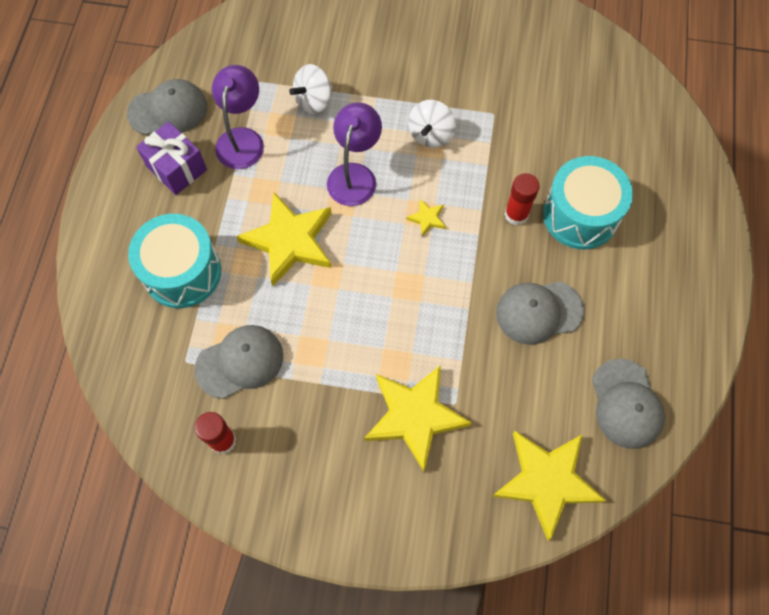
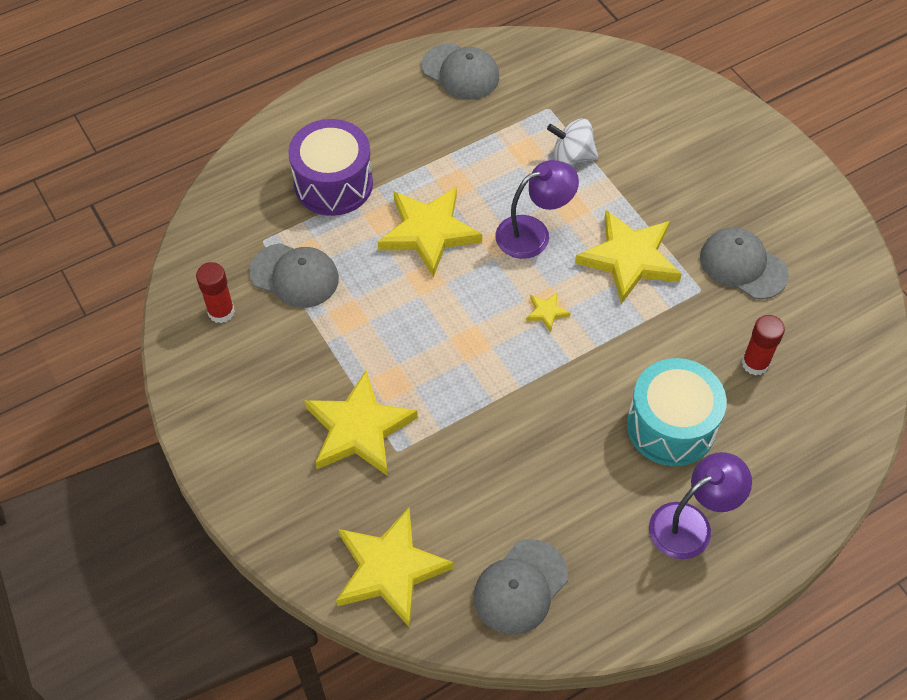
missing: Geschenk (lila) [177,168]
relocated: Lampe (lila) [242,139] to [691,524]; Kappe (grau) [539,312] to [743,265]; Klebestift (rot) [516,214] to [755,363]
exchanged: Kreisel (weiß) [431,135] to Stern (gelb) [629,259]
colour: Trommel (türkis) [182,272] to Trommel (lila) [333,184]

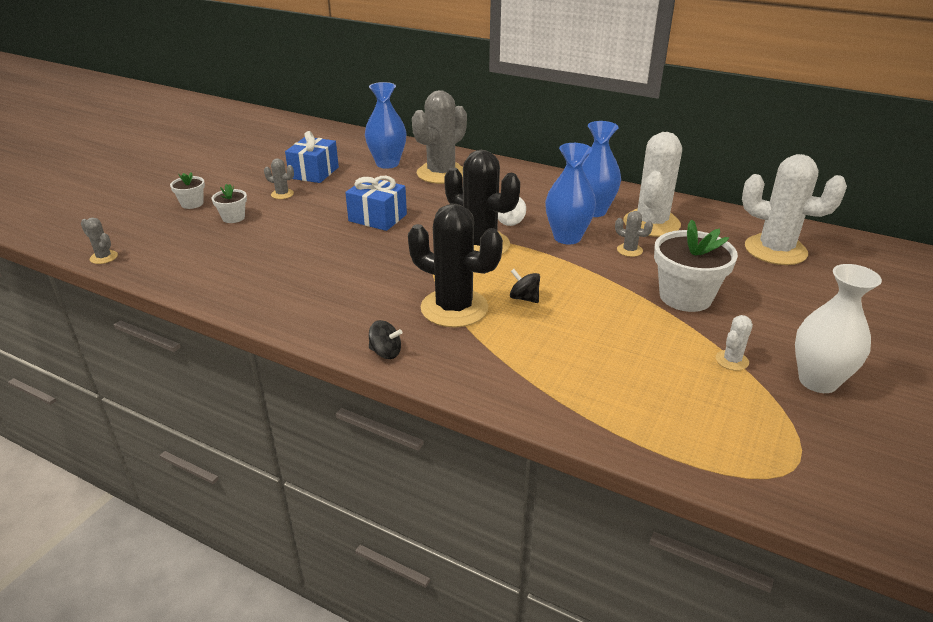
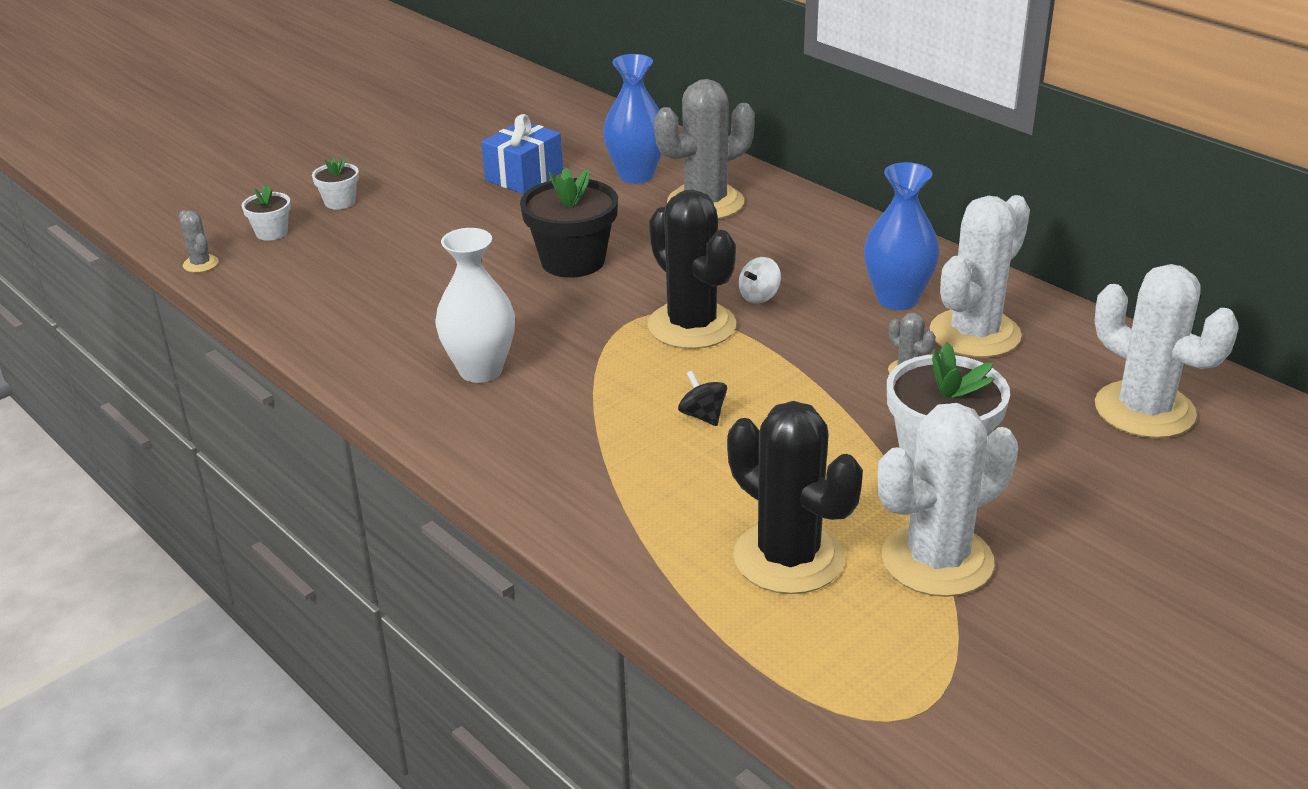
missing: Kaktus (grau) [282,194]; Kreisel (schwarz) [385,352]; Vase (blau) [567,237]
relocated: Blumentopf (weiß) [233,218] to [271,232]; Kaktus (schwarz) [454,308] to [788,558]; Vase (weiß) [818,381] to [481,370]
exchanged: Geschenk (blau) [377,218] to Blumentopf (schwarz) [573,261]
size: Kaktus (weiß) [732,360] = [937,560] x2.33

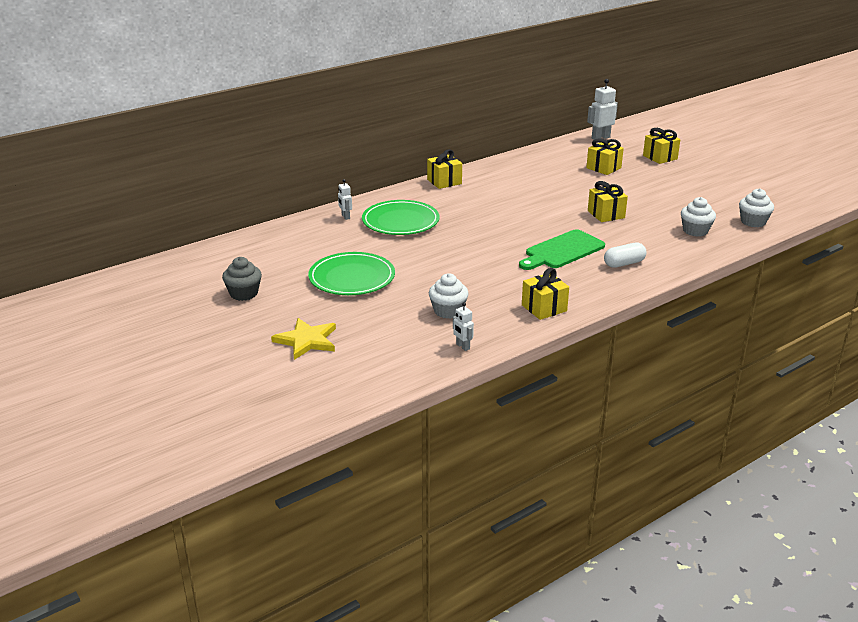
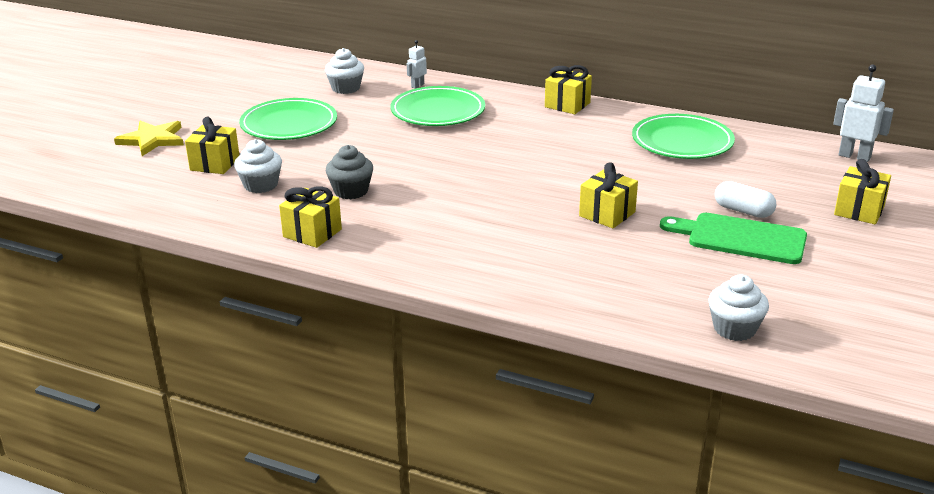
missing: Roboter (weiß) [462,346]
appeared: Teller (grün) [682,141]
relocated: Muffin (grau) [244,293] to [351,191]; Schneidebrett (grün) [562,251] to [741,238]; Geschenk (gelb) [603,168] to [215,164]; Kapsel (weiß) [624,263] to [743,211]; Muffin (weiß) [695,231] to [346,88]

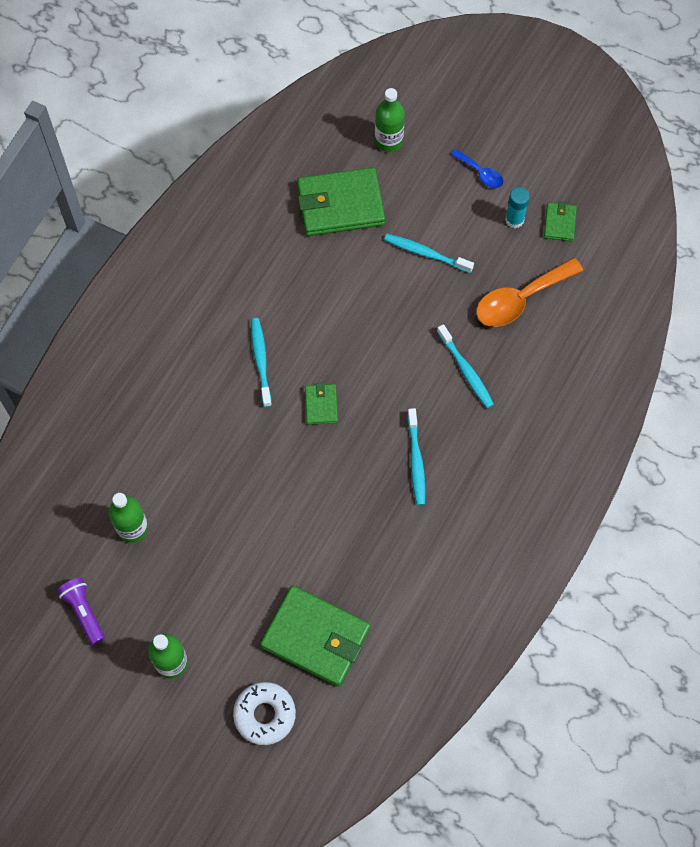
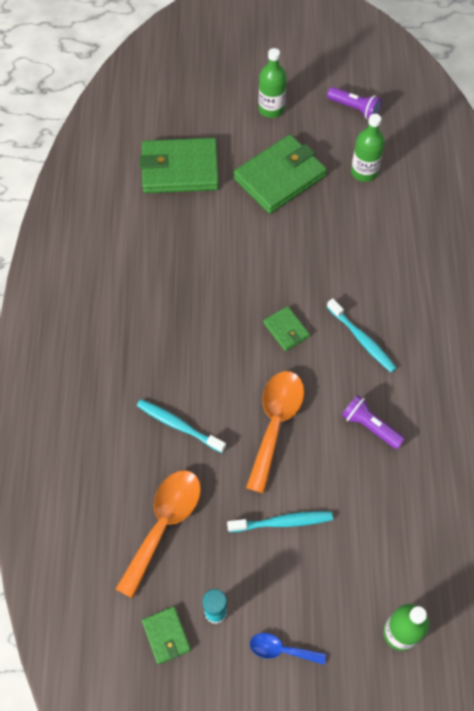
missing: Donut (weiß) [265,715]; Zahnbürste (türkis) [416,461]
appeared: Löffel (orange) [275,423]; Taschenlampe (lila) [370,426]
relocated: Geldbörse (grün) [340,205] to [279,177]

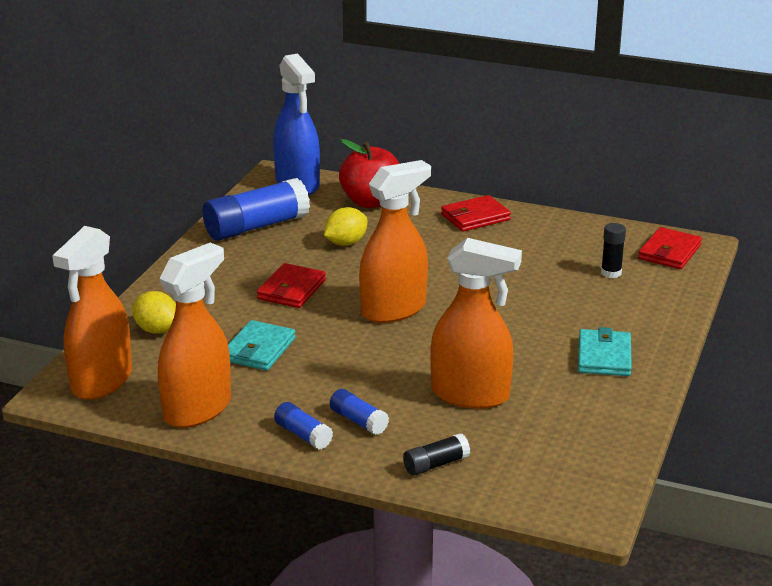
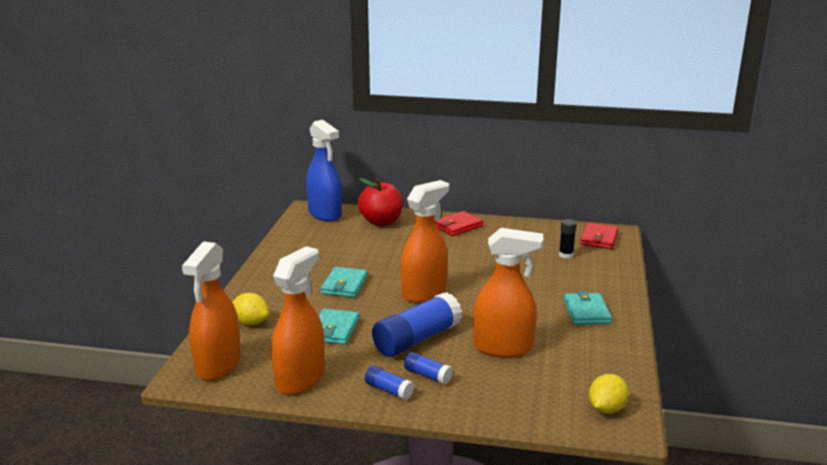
missing: Klebestift (schwarz) [436,464]
relocated: Klebestift (blau) [256,227] to [417,339]; Zitrone (gelb) [346,243] to [606,409]
colour: Geldbörse (rot) [291,289] to Geldbörse (türkis) [344,285]

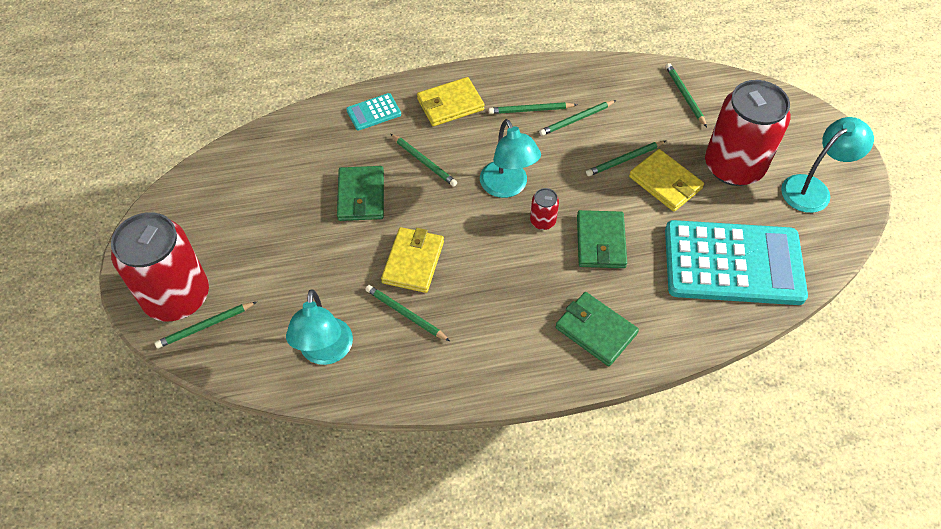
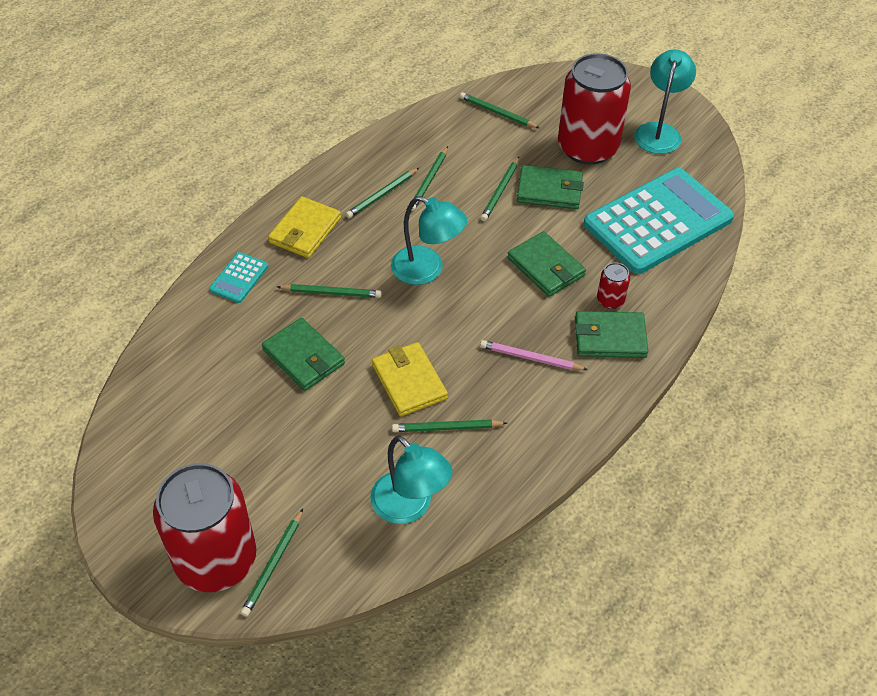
appeared: Bleistift (rosa) [531,358]
relocated: Dose (rot) [543,221] to [610,300]
colour: Geldbörse (gelb) [665,183] to Geldbörse (grün) [549,190]

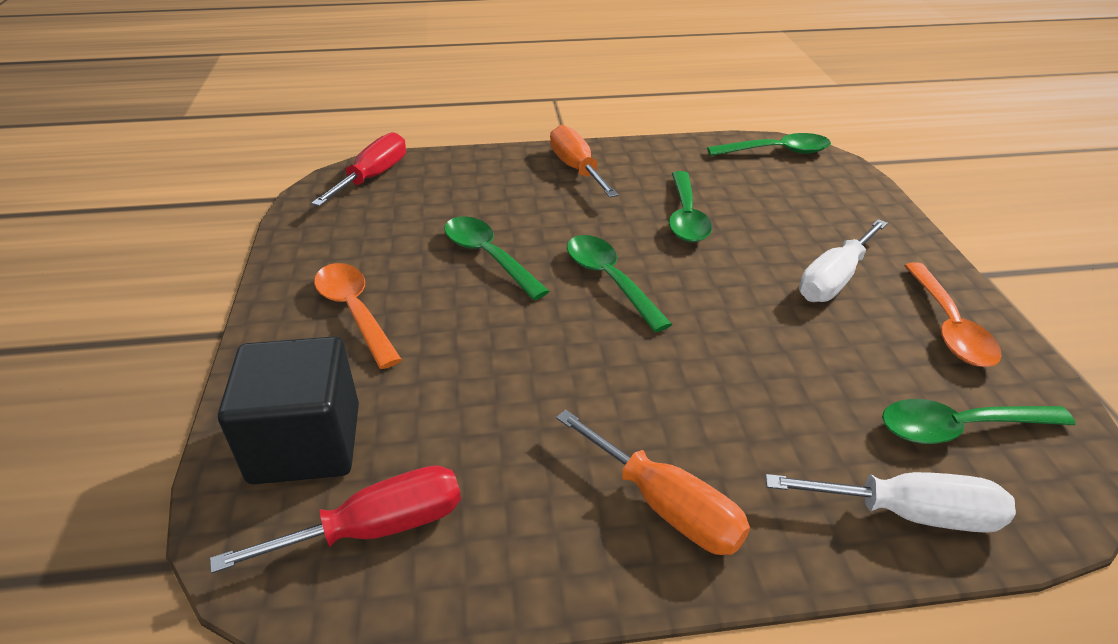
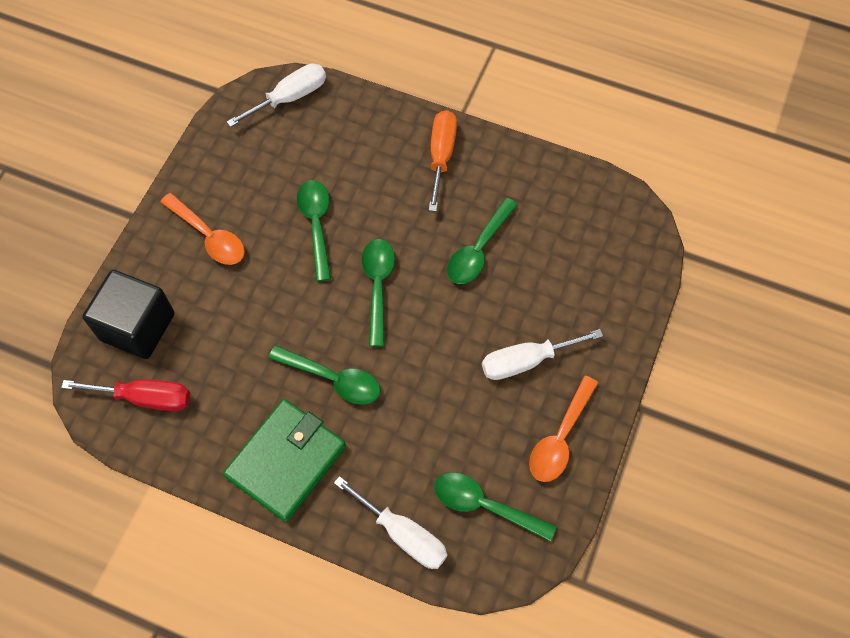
relocated: Löffel (grün) [777,152] to [333,379]
exchanged: Schraubenzieher (orange) [665,505] to Geldbörse (grün) [286,461]
colour: Schraubenzieher (rot) [373,177] to Schraubenzieher (weiß) [290,98]
spun: Löffel (orange) [354,311] = [209,236] 135 degrees clockwise

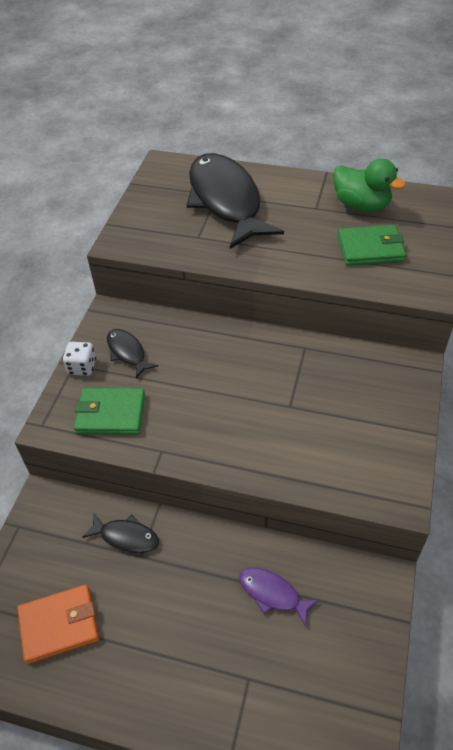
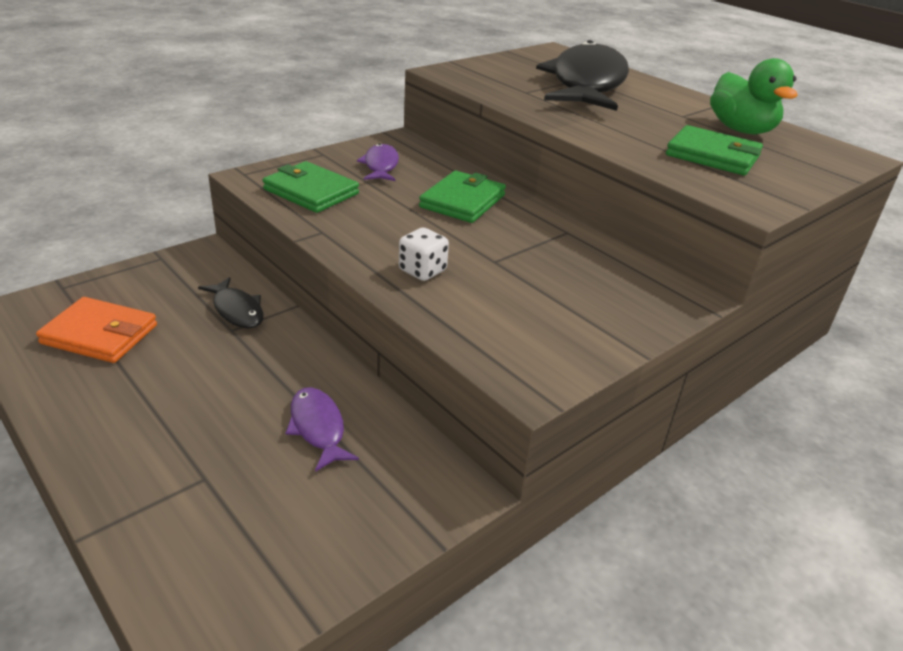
appeared: Geldbörse (grün) [462,201]
relocated: Spielwürfel (weiß) [82,367] to [422,271]
colour: Fisch (schwarz) [127,352] to Fisch (lila) [380,165]

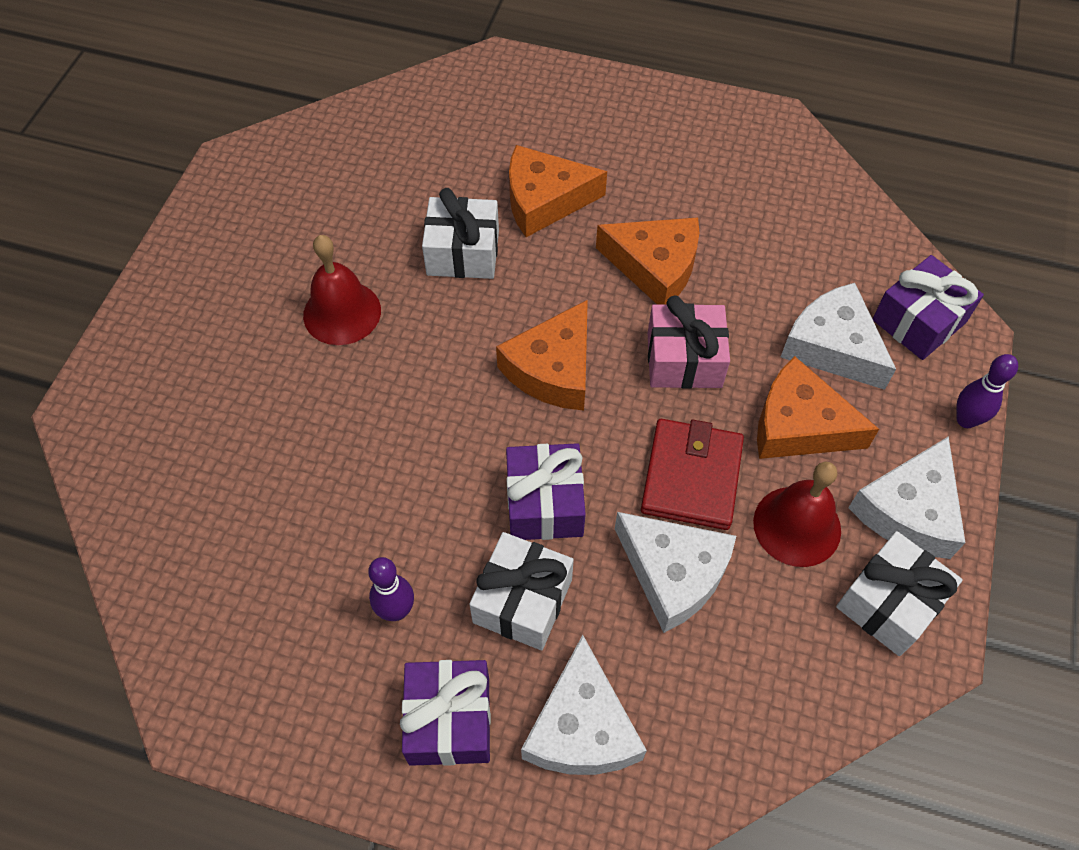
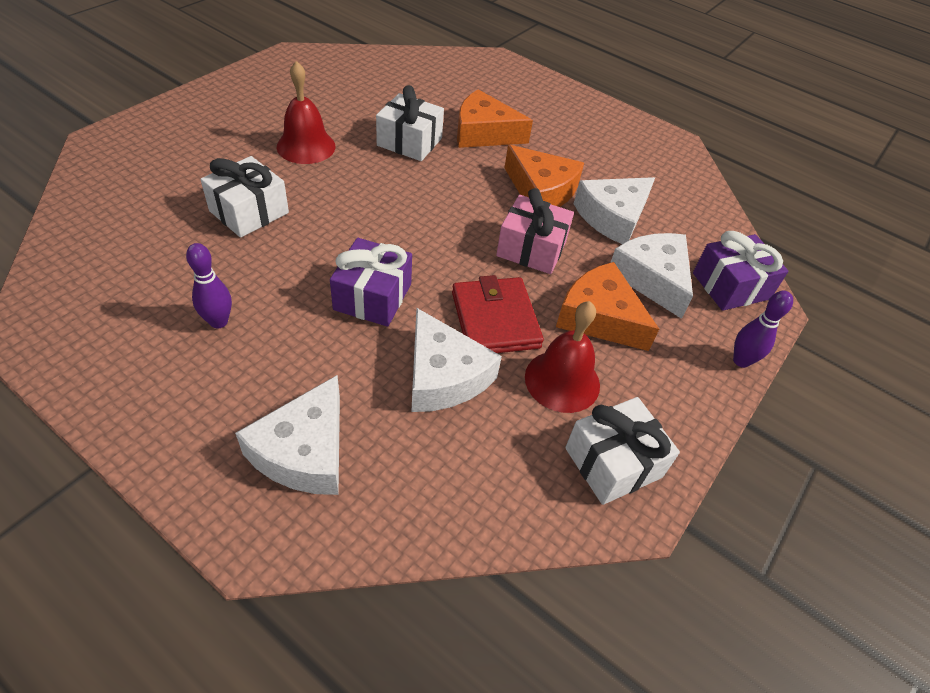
missing: Geschenk (lila) [449,720]; Käse (orange) [553,369]
relocated: Geschenk (weiß) [522,601] to [249,212]; Käse (weiß) [909,510] to [613,217]
spun: Geldbörse (rot) [691,477] = [495,320] 45 degrees counterclockwise

